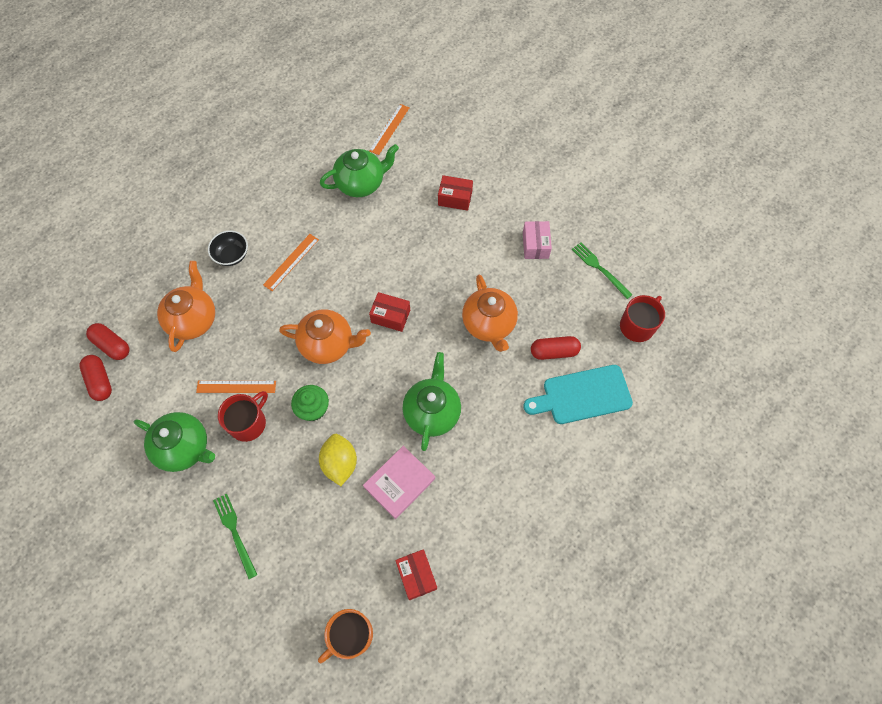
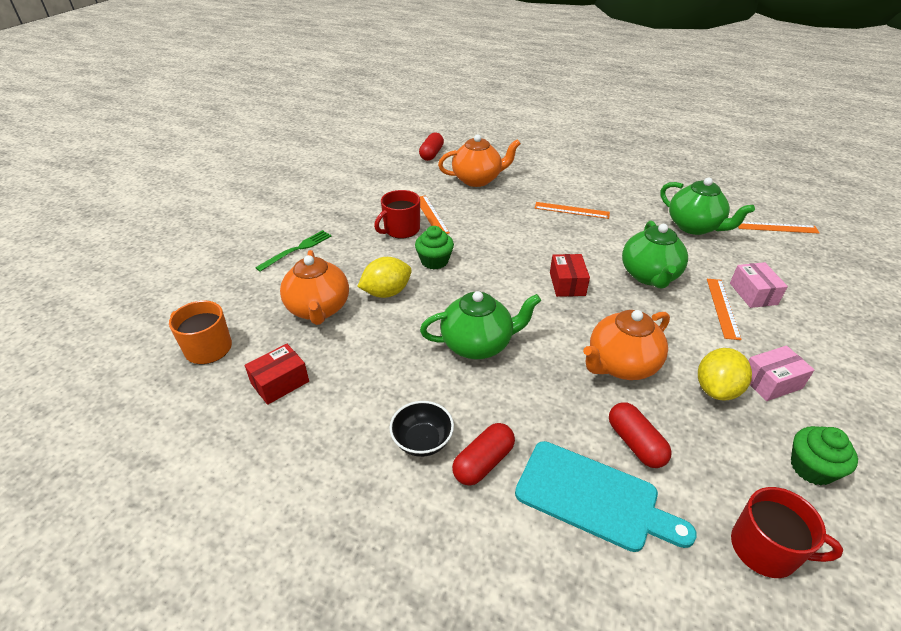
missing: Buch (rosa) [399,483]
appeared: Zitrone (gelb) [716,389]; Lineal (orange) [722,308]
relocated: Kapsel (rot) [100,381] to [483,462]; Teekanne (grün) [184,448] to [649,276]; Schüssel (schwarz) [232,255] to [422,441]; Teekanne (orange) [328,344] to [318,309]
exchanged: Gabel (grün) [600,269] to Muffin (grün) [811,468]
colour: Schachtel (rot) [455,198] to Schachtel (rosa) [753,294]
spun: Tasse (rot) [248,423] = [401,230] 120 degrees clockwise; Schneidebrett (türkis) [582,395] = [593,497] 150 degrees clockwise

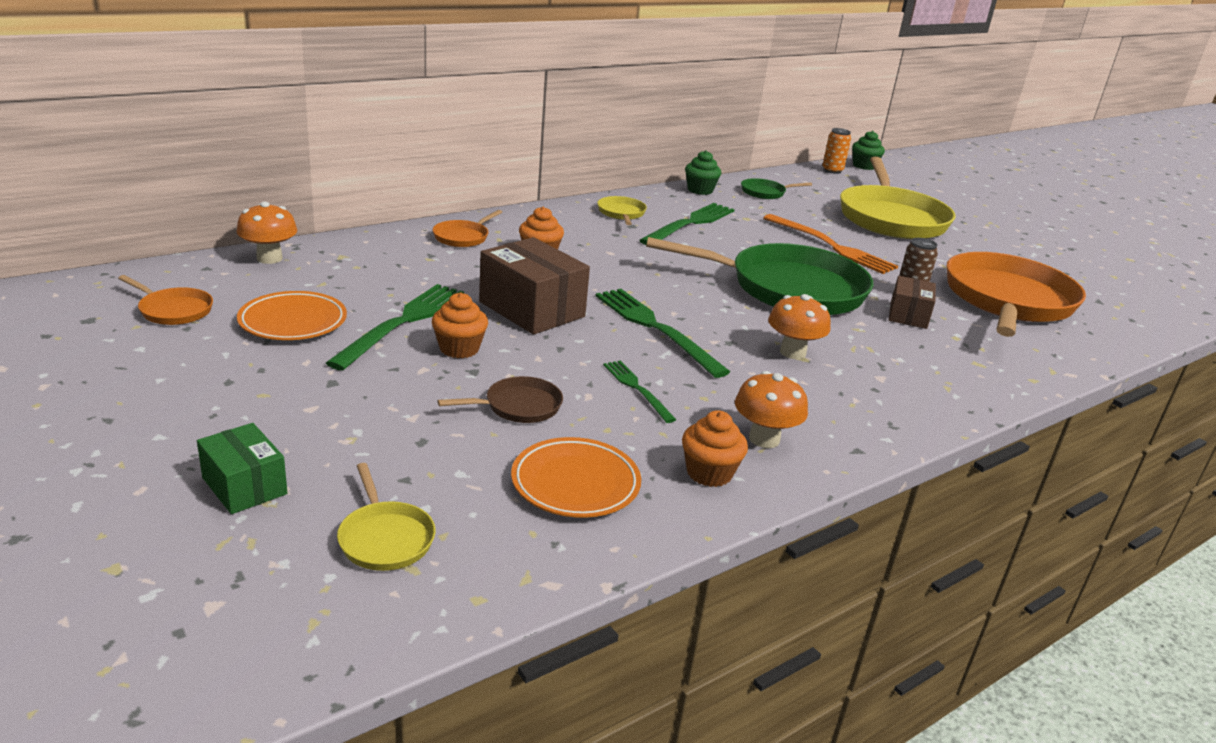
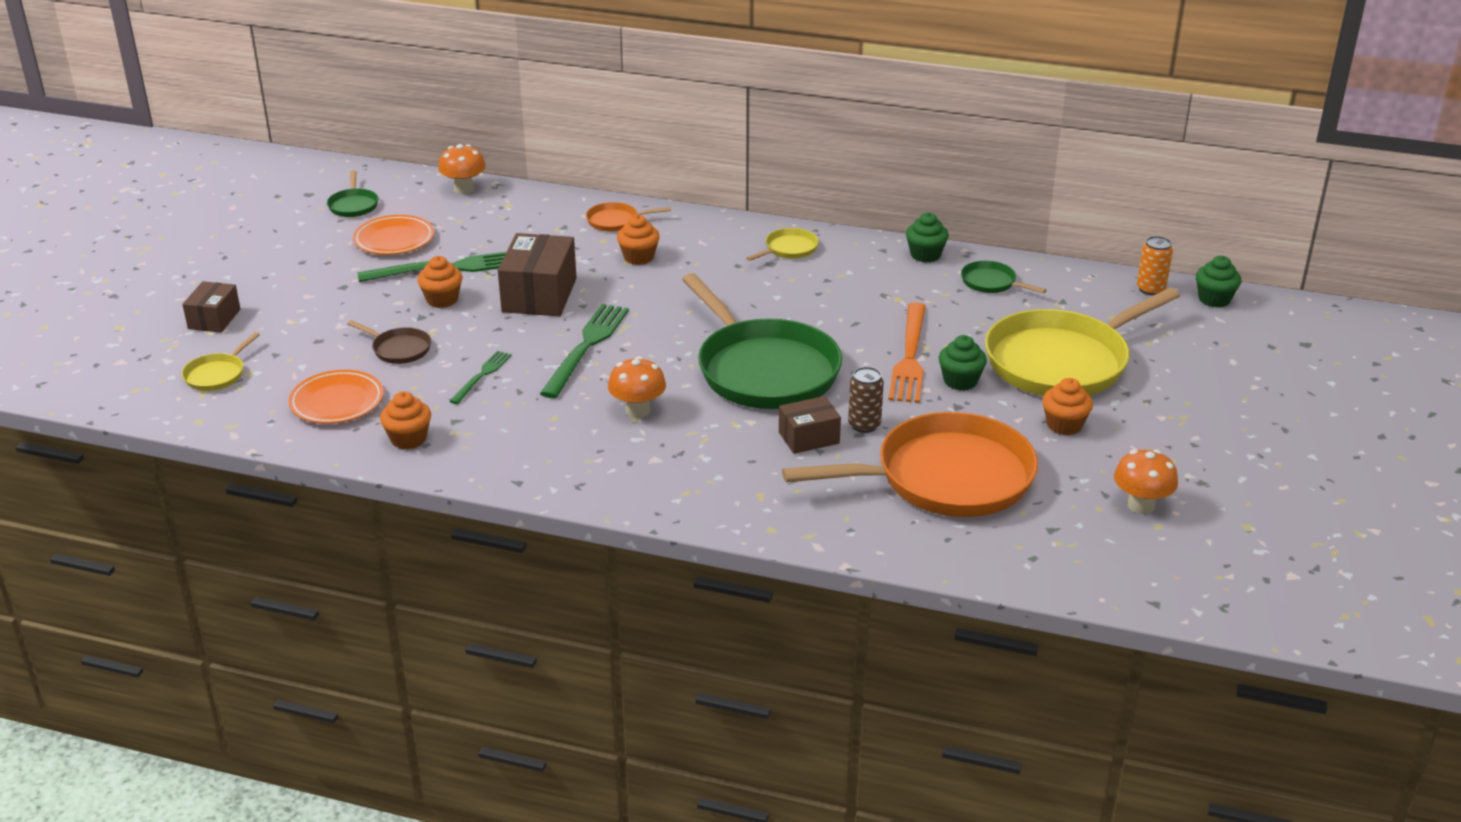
missing: Gabel (grün) [690,224]
appeared: Muffin (grün) [960,381]; Muffin (orange) [1064,425]
relocated: Pilz (orange) [764,439] to [1141,505]
colour: Pfanne (orange) [173,310] to Pfanne (grün) [353,205]; Schachtel (grün) [244,486] to Schachtel (braun) [214,319]

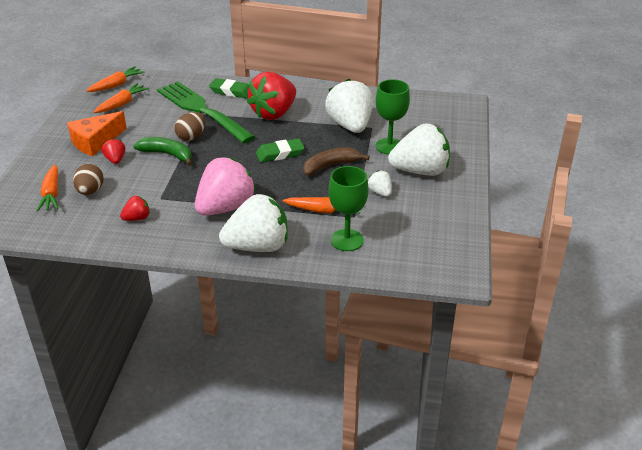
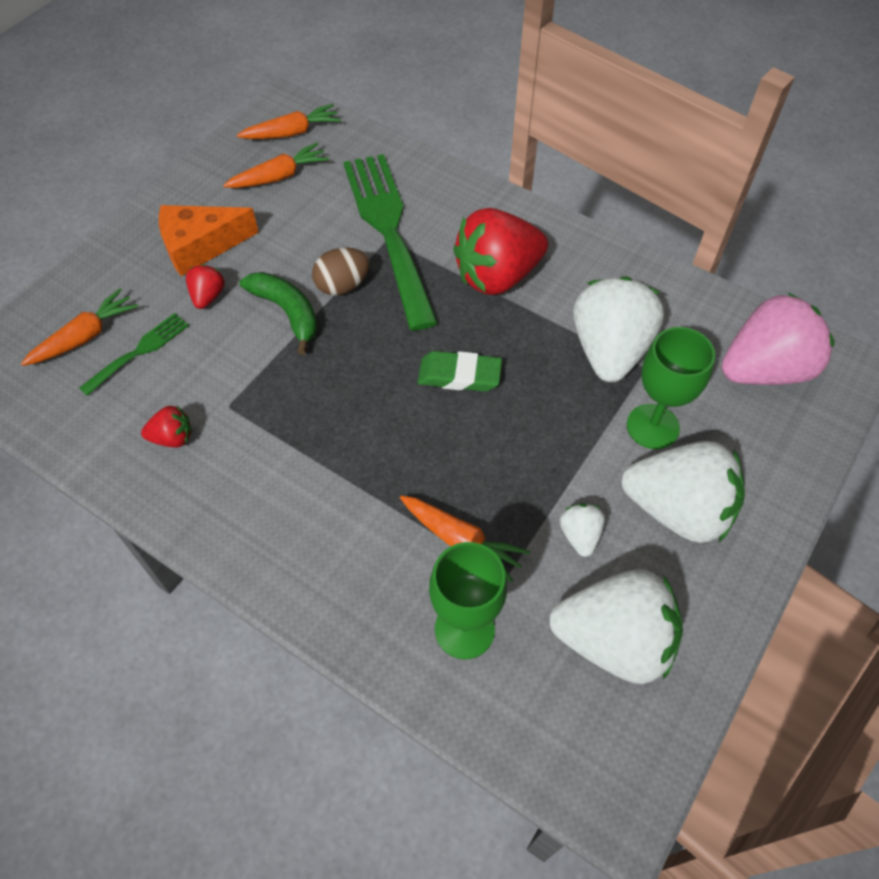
missing: Radiergummi (grün) [231,91]; Banane (braun) [330,166]
relocated: Erdbeere (rosa) [225,207] to [764,369]; Erdbeere (weiß) [258,246] to [613,640]
exchanged: Ei (braun) [90,191] to Gabel (grün) [139,351]
spun: Karotte (orange) [51,194] = [85,337] 150 degrees counterclockwise

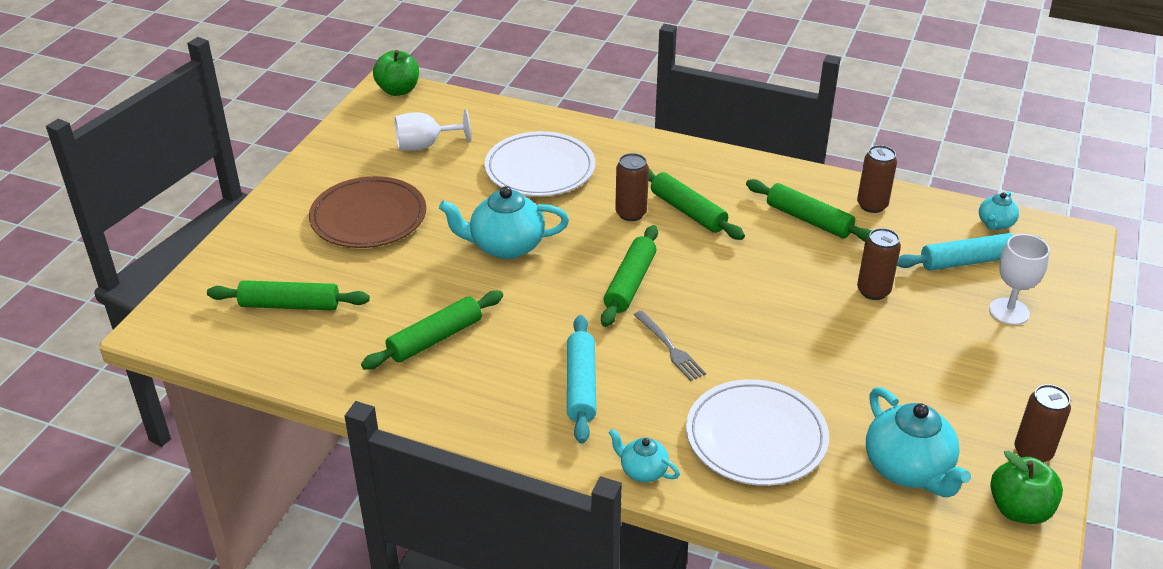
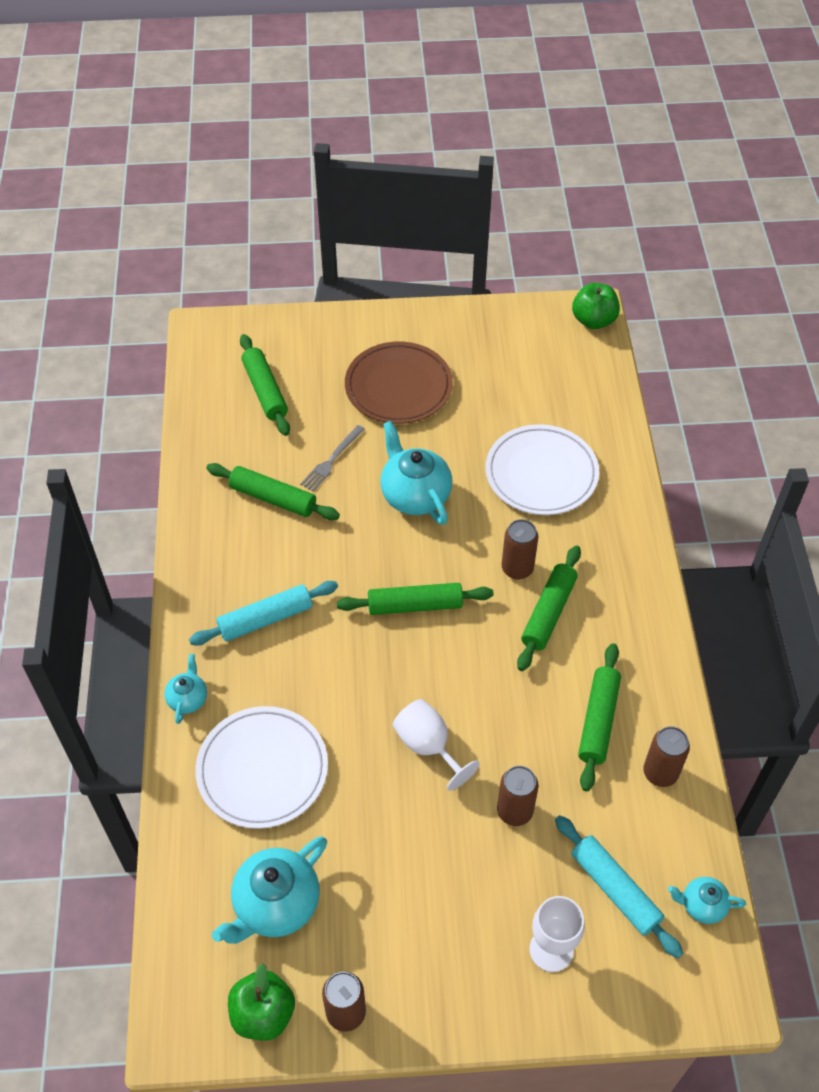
relocated: Kelch (weiß) [425,145] to [428,746]; Gabel (grau) [669,347] to [332,460]

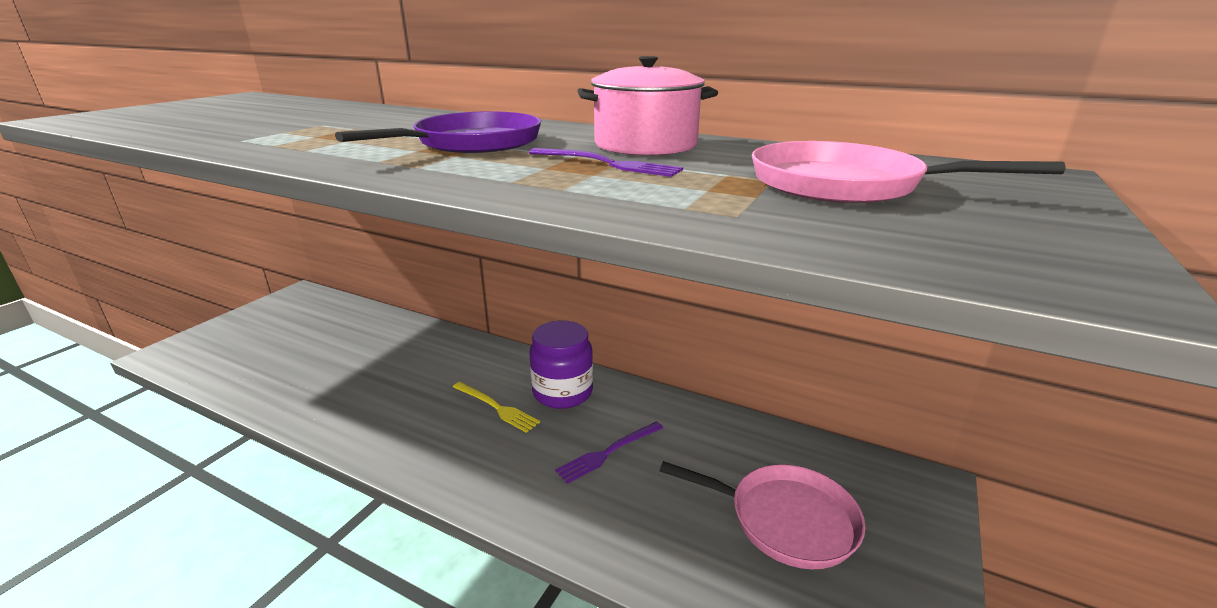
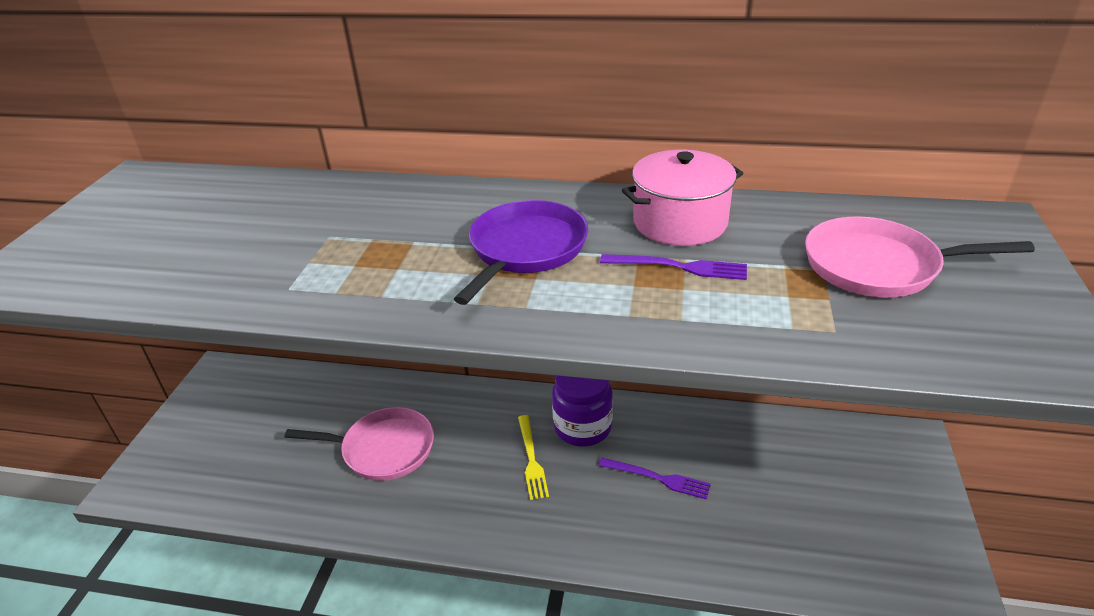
relocated: Pfanne (rosa) [786,520] to [384,449]
spun: Gabel (gelb) [496,407] = [531,459] 60 degrees clockwise; Gabel (lila) [608,452] = [657,478] 105 degrees counterclockwise

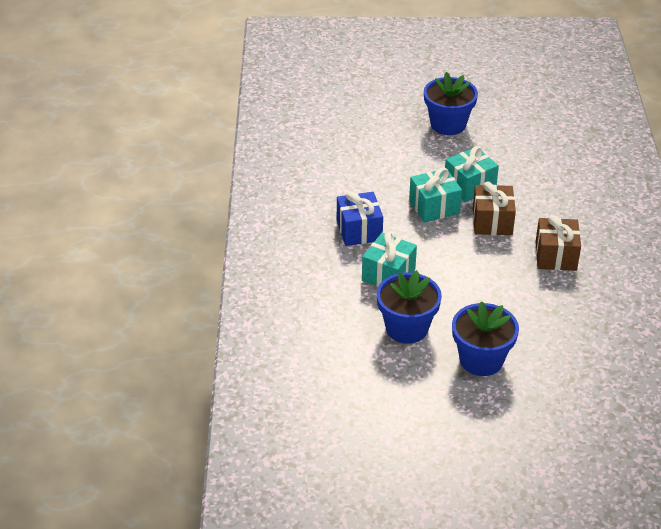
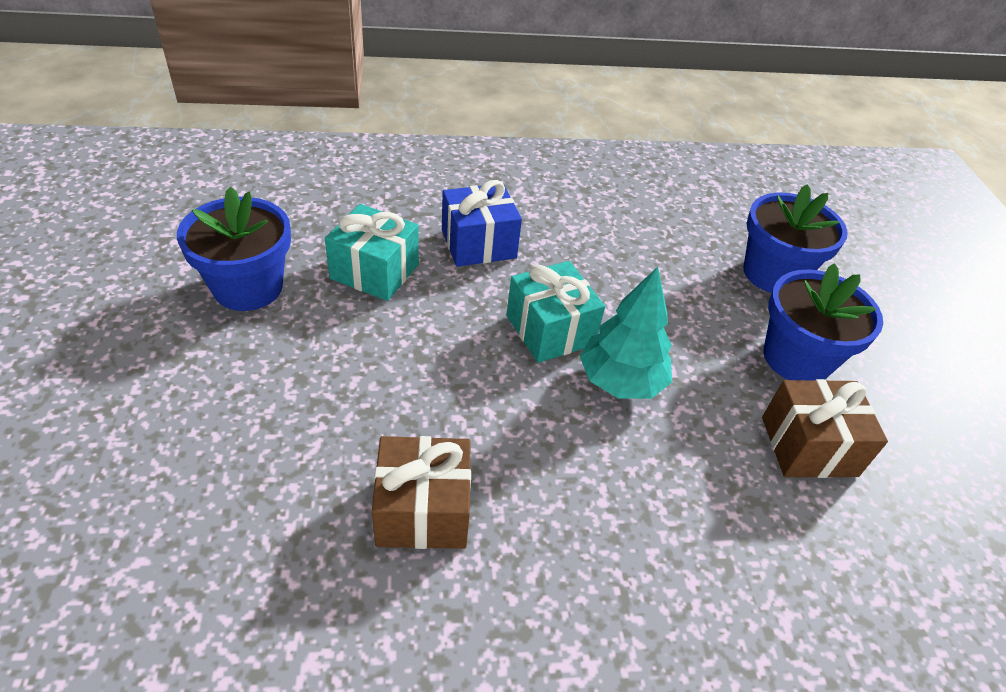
relocated: Blumentopf (blau) [481,360] to [773,274]; Geschenk (braun) [492,222] to [808,446]
exchanged: Geschenk (türkis) [469,186] to Baum (türkis) [621,381]

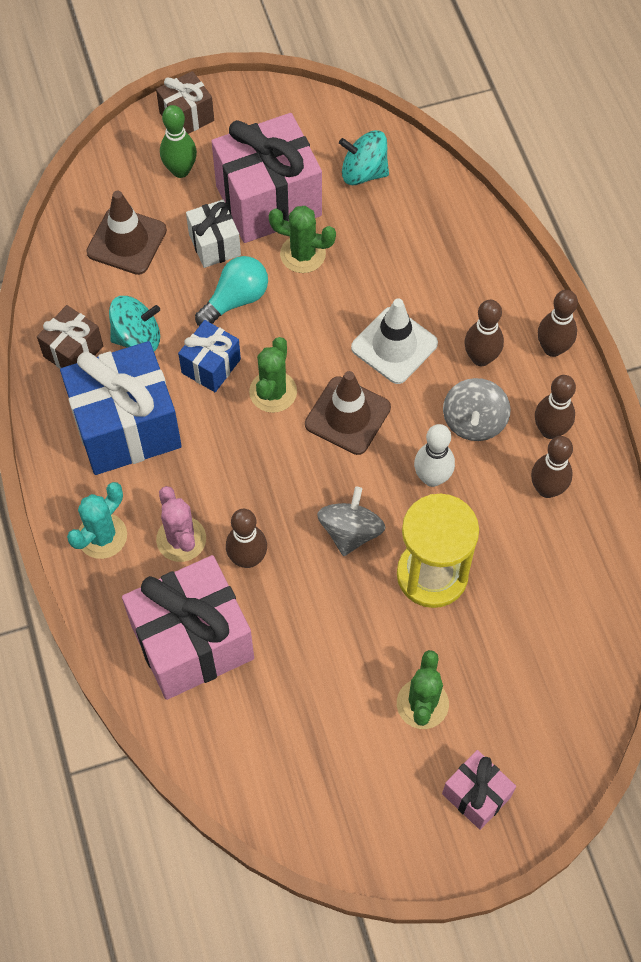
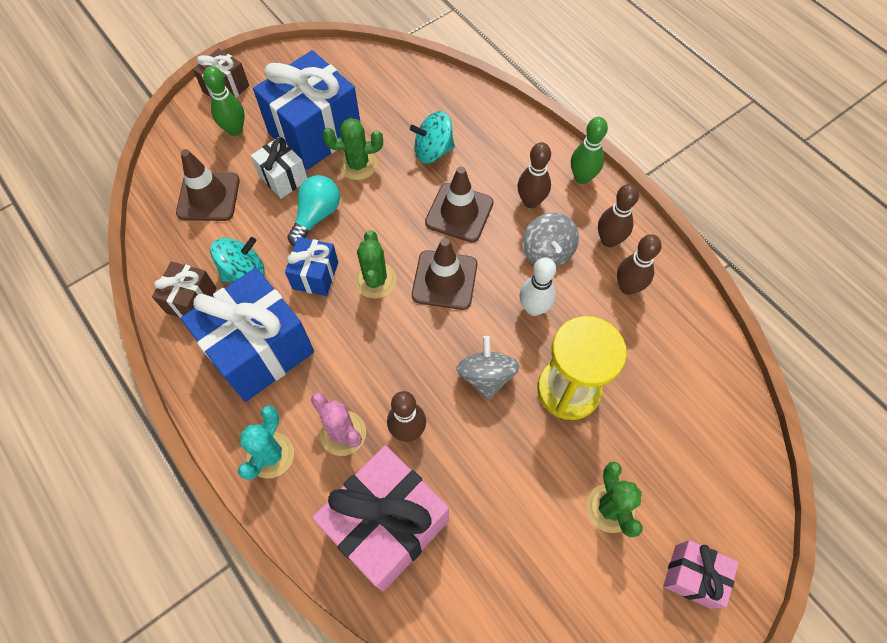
relocated: Kreisel (türkis) [363,172] to [433,151]
colour: Geschenk (rosa) [268,200] to Geschenk (blau) [315,132]; Leitkegel (weiß) [394,345] to Leitkegel (braun) [459,213]; Bowlingkegel (braun) [552,348] to Bowlingkegel (grün) [582,177]

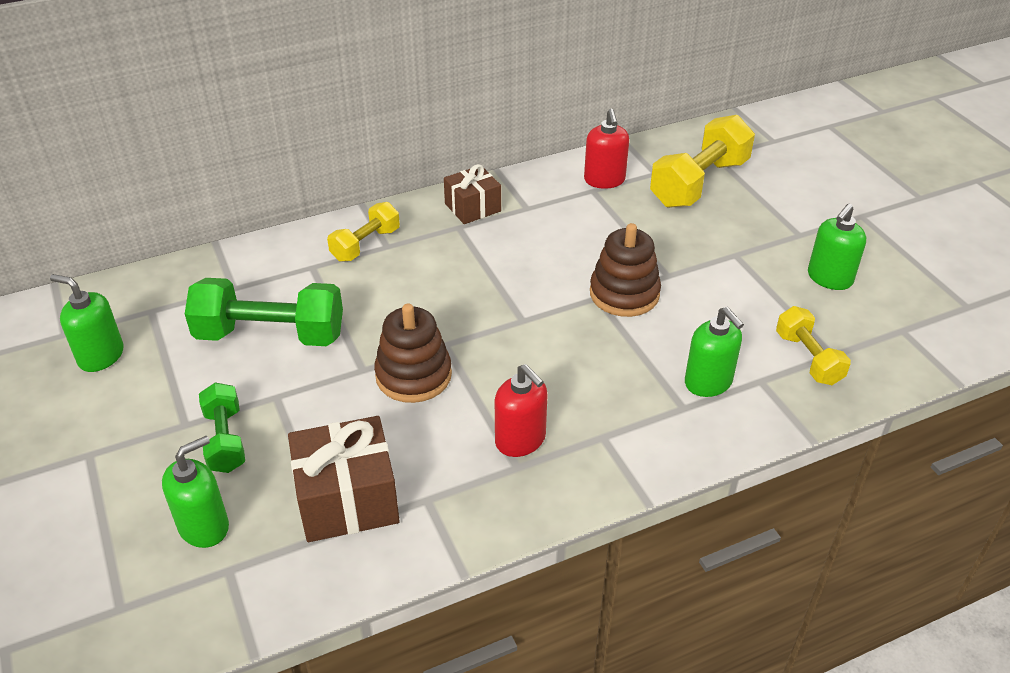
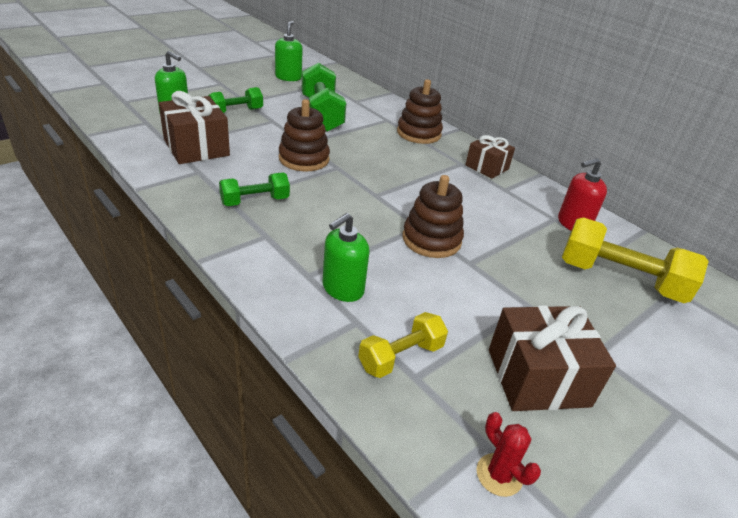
appeared: Kaktus (rot) [499,475]
exchanged: Hantel (gelb) [365,244] to Stapelspielzeug (braun) [418,133]; Seifenspender (rot) [520,440] to Hantel (grün) [255,201]; Seifenspender (grün) [829,278] to Geschenk (braun) [538,377]

